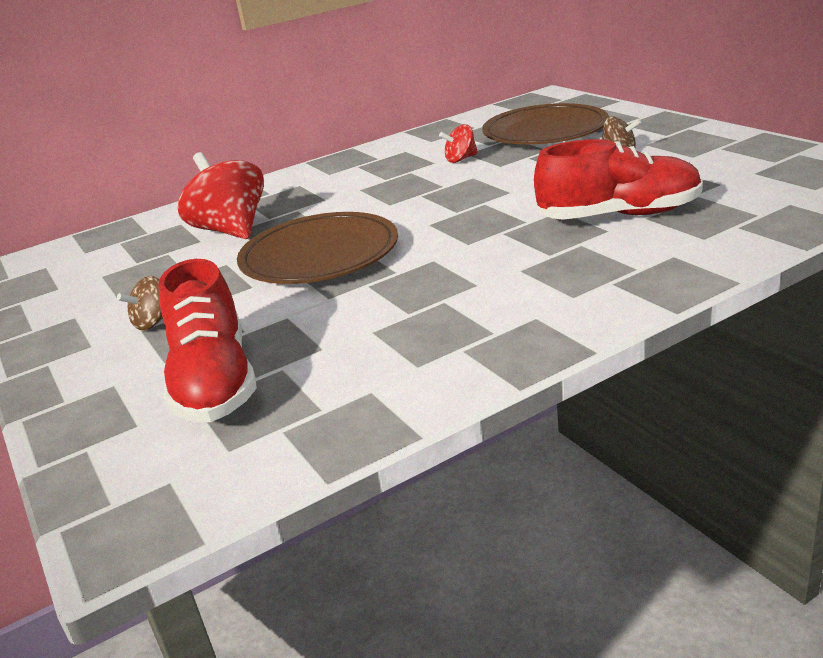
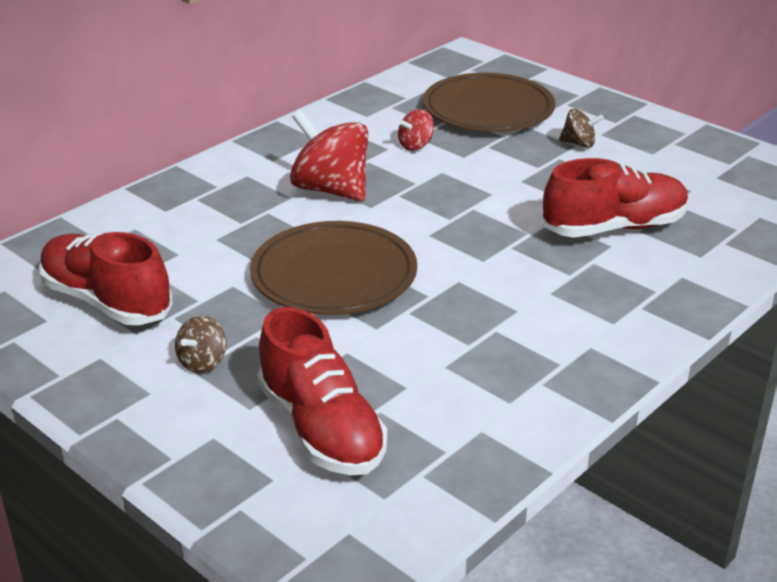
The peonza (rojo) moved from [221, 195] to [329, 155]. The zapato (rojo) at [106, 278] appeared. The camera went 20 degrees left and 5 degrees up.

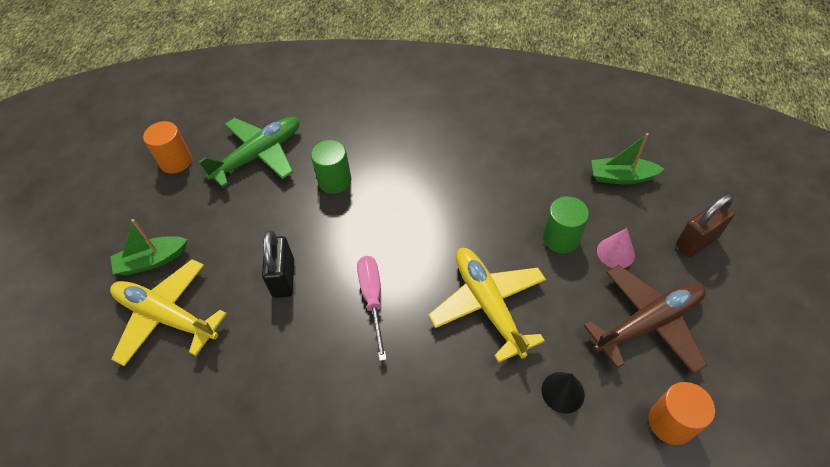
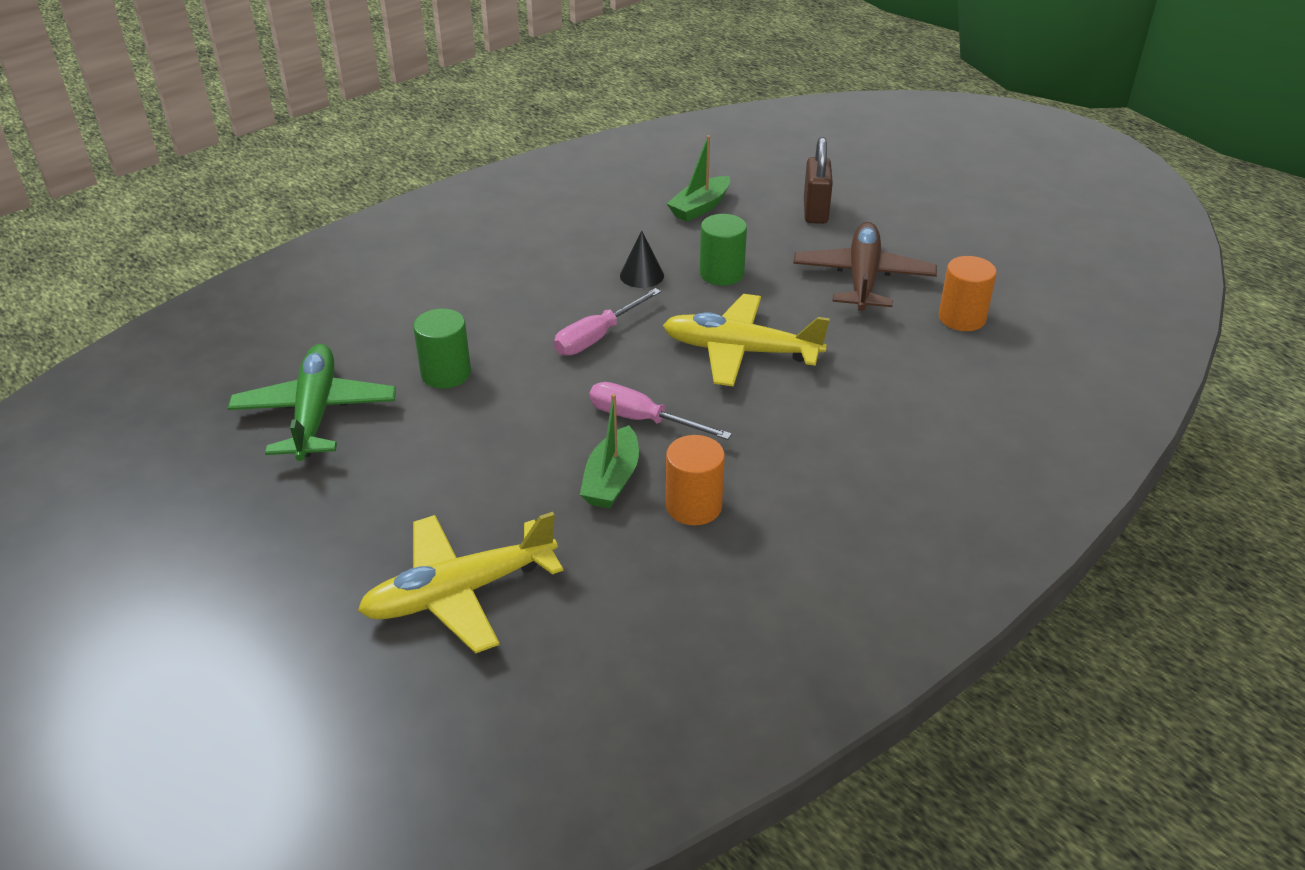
The barco (verde) moved from [149, 247] to [609, 451]. The cilindro (naranja) moved from [167, 147] to [695, 480]. The candado (negro) at [278, 264] disappeared. The cono (negro) moved from [563, 393] to [642, 259]. The cono (rosa) at [616, 248] disappeared. The destornillador (rosa) at [607, 322] appeared. The camera went 55 degrees left and 15 degrees down.

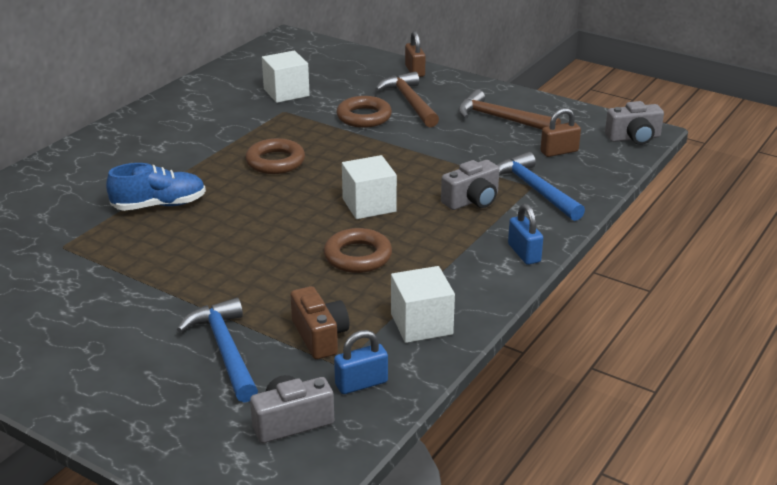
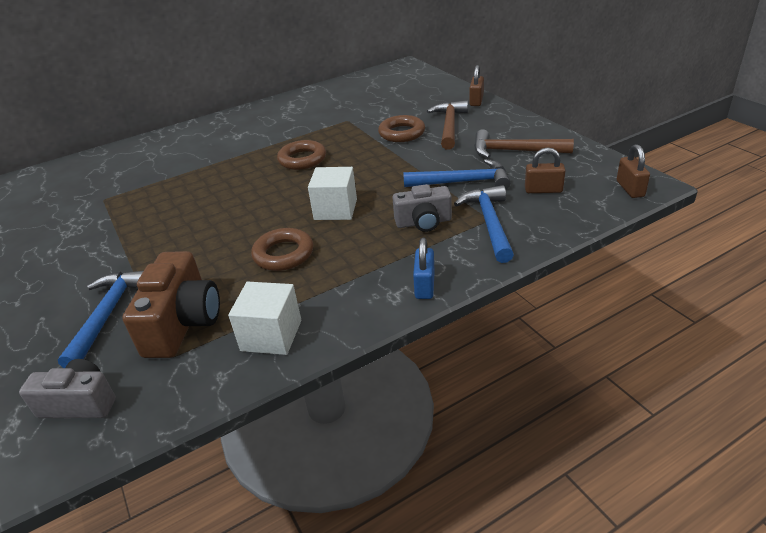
The zapato (azul) at [156, 187] disappeared. The cubo (blanco) at [286, 77] disappeared. The cámara (marrón) at [320, 322] changed to 1.52 times the size. The candado (azul) at [361, 362] disappeared. The martillo (marrón) at [509, 109] turned 45 degrees counterclockwise. The cámara (gris) at [634, 123] was replaced by the candado (marrón) at [633, 171]. The martillo (azul) at [456, 174] appeared. The camera went 30 degrees right and 5 degrees up.

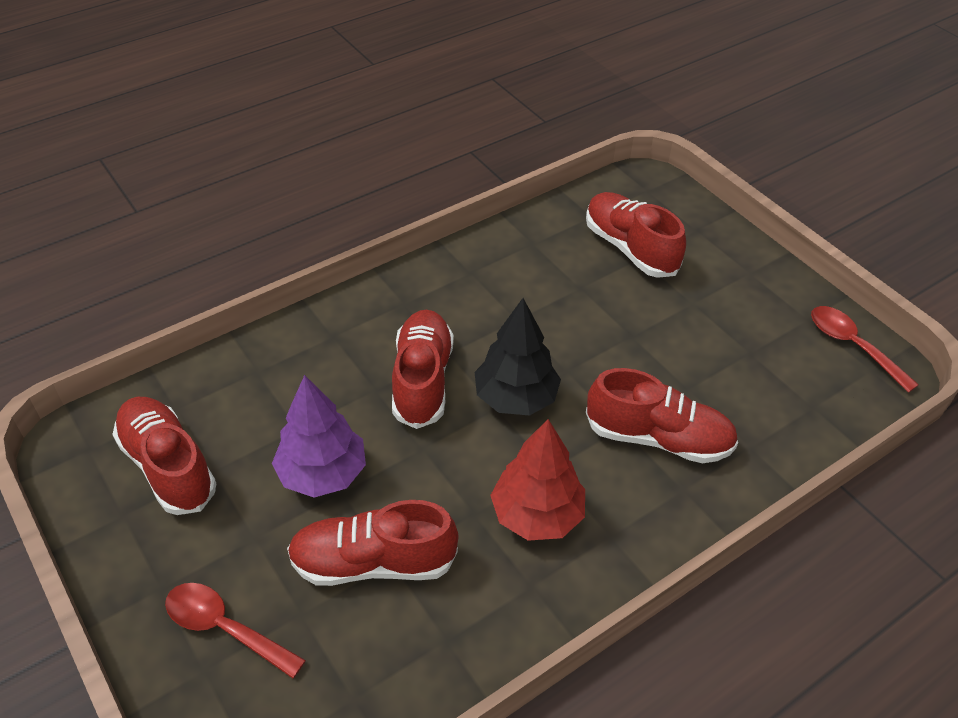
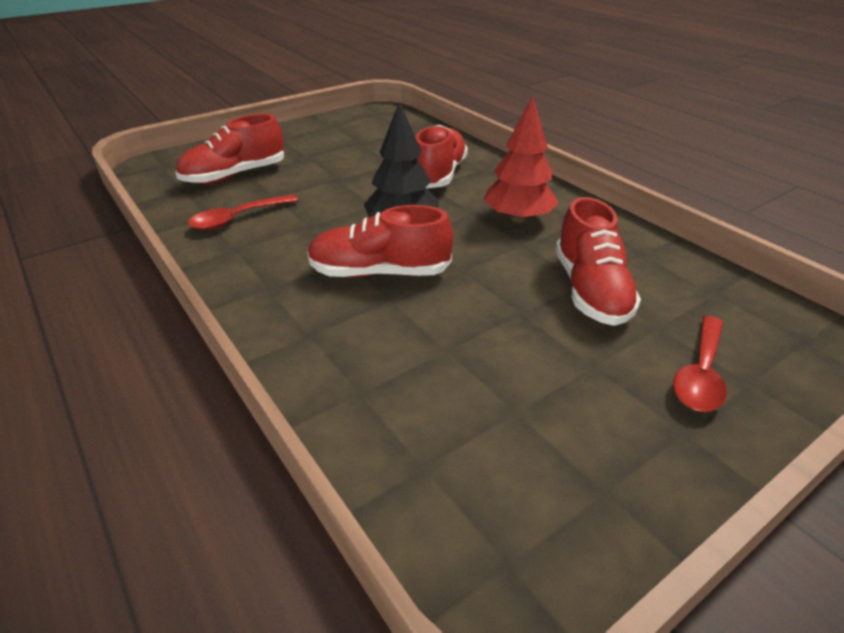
The zapato (rojo) at [164, 456] disappeared. The árbol (morado) at [319, 436] disappeared. The cuchara (rojo) moved from [865, 349] to [243, 212]. The camera went 90 degrees left and 10 degrees down.

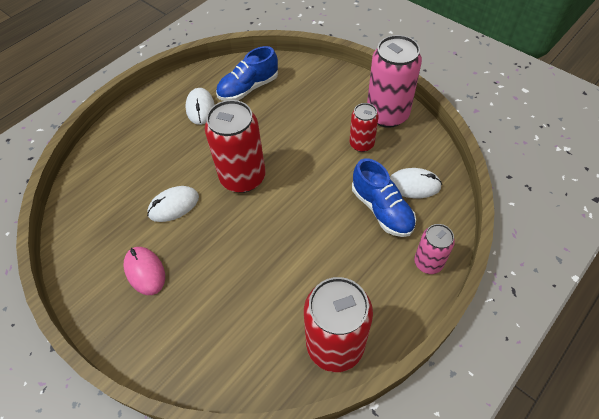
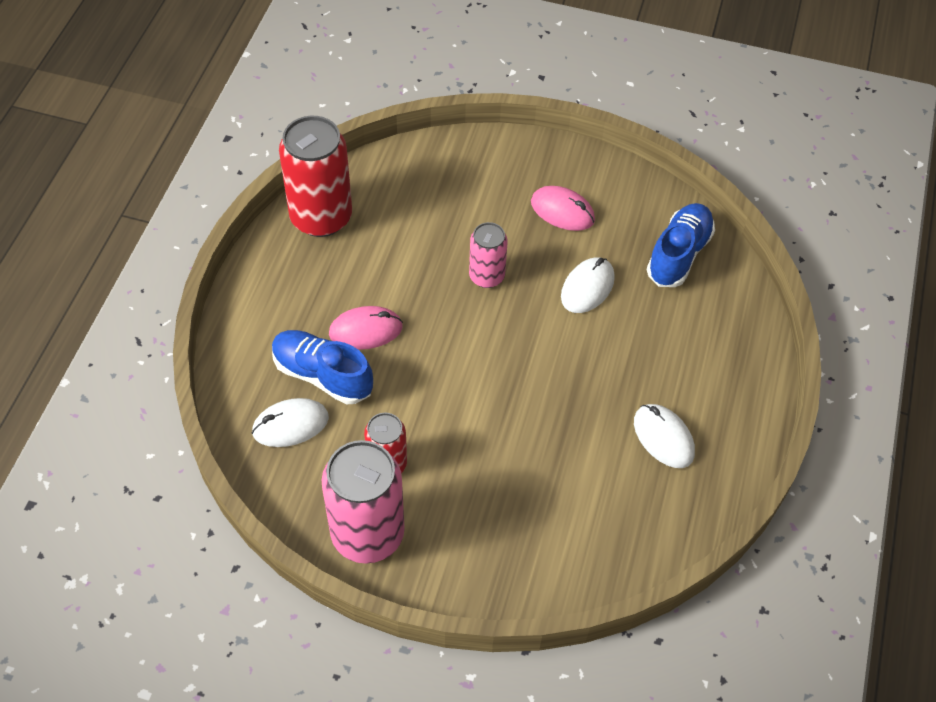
The lata (rojo) at [235, 146] disappeared. The zapato (azul) moved from [247, 73] to [680, 245]. The lata (rosa) moved from [434, 249] to [488, 255]. The ratón (rosa) at [366, 328] appeared. The camera went 150 degrees right and 0 degrees up.

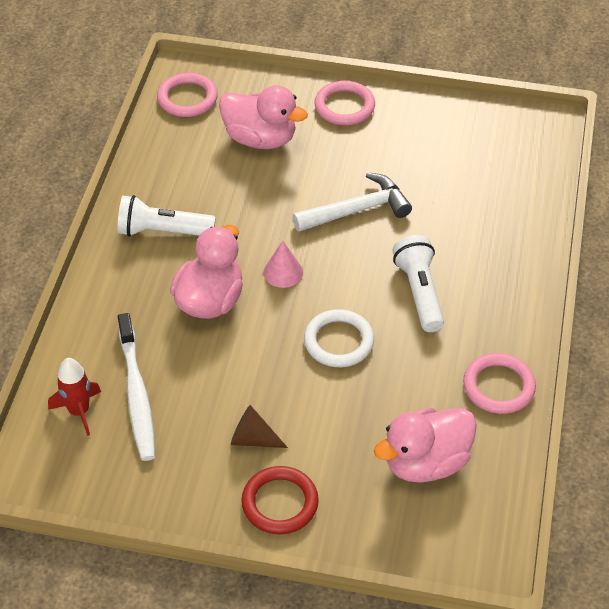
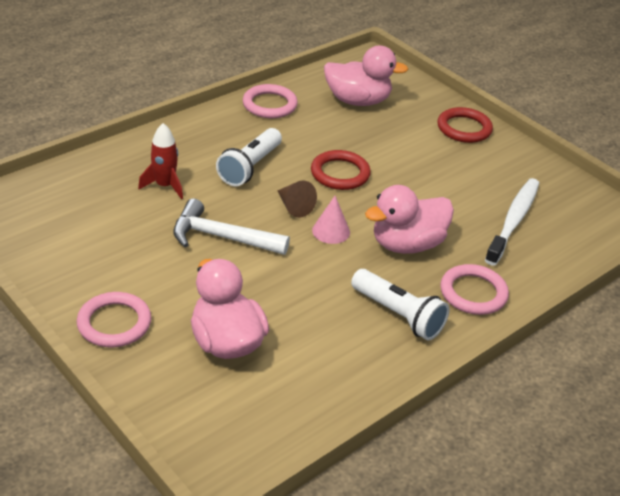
The cohete (rojo) moved from [74, 397] to [160, 161]. The anillo (rosa) moved from [187, 95] to [474, 289]. The cono (marrón) moved from [259, 426] to [297, 199]. The anillo (blanco) at [339, 338] became the anillo (rojo) at [341, 170]. The camera went 145 degrees left and 10 degrees down.

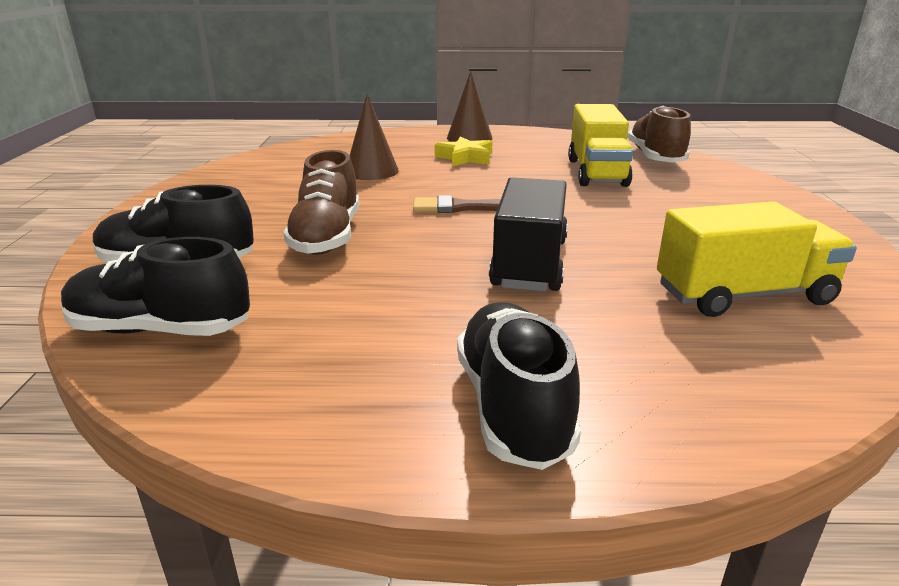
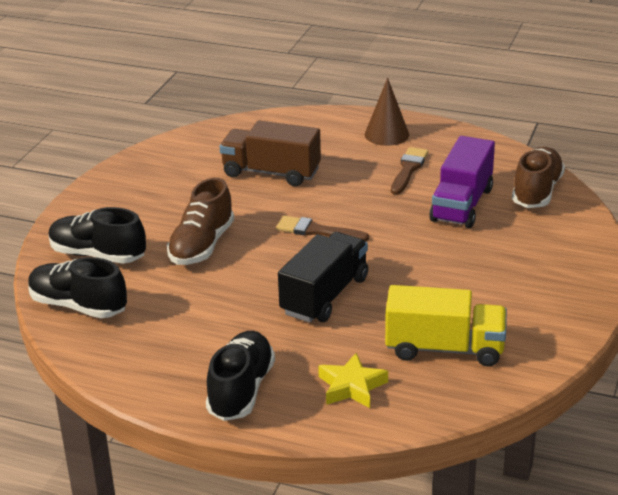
The cono (marrón) at [374, 137] was replaced by the camión (marrón) at [270, 153]. The estrella (amarillo) moved from [463, 151] to [353, 380]. The camión (amarillo) at [600, 145] became the camión (morado) at [462, 182]. The pincel (marrón) at [410, 171] appeared. The camera went 20 degrees right and 5 degrees up.

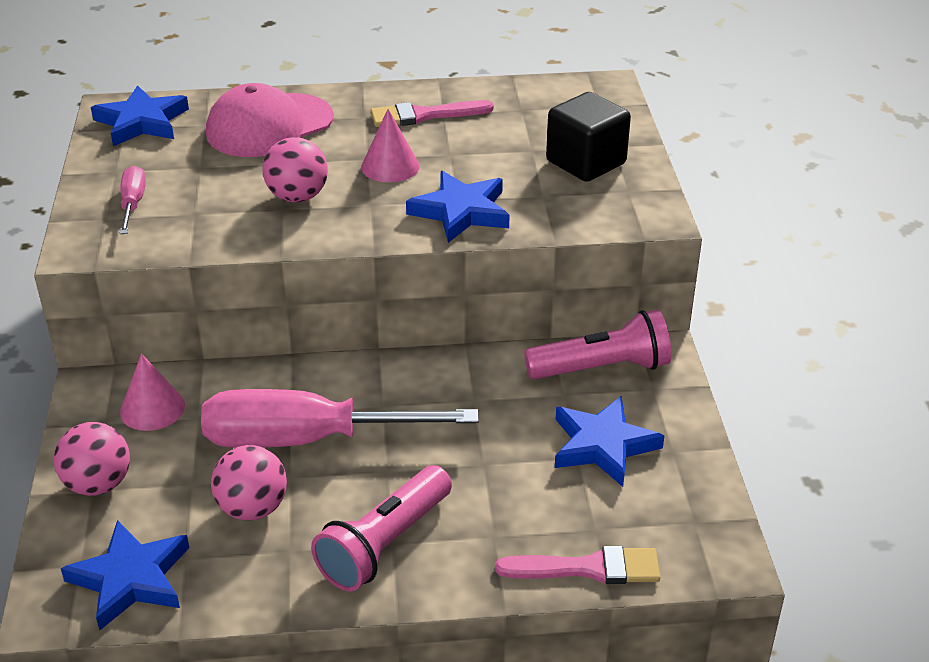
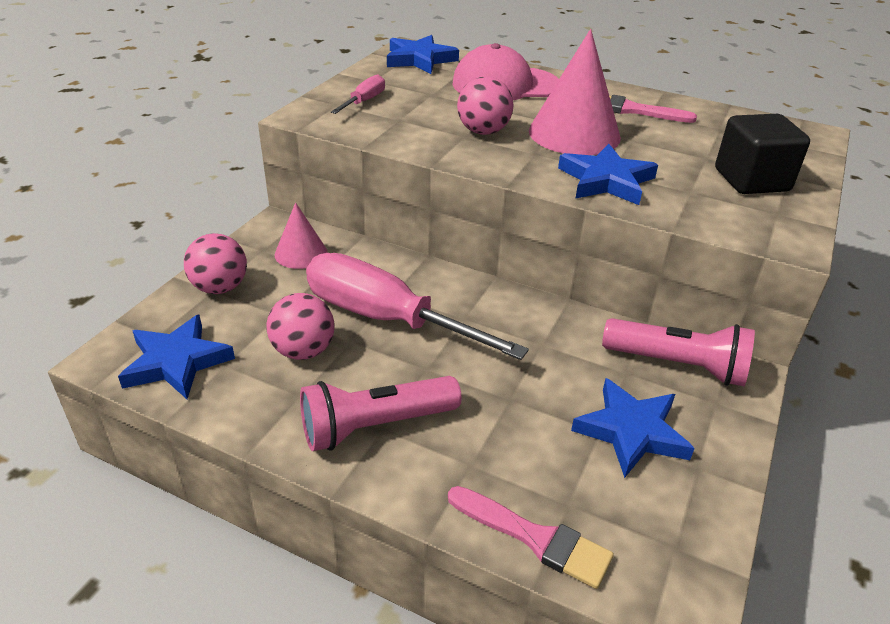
The cono (rosa) at [390, 146] changed to 1.78 times the size. The camera went 30 degrees right and 0 degrees up.

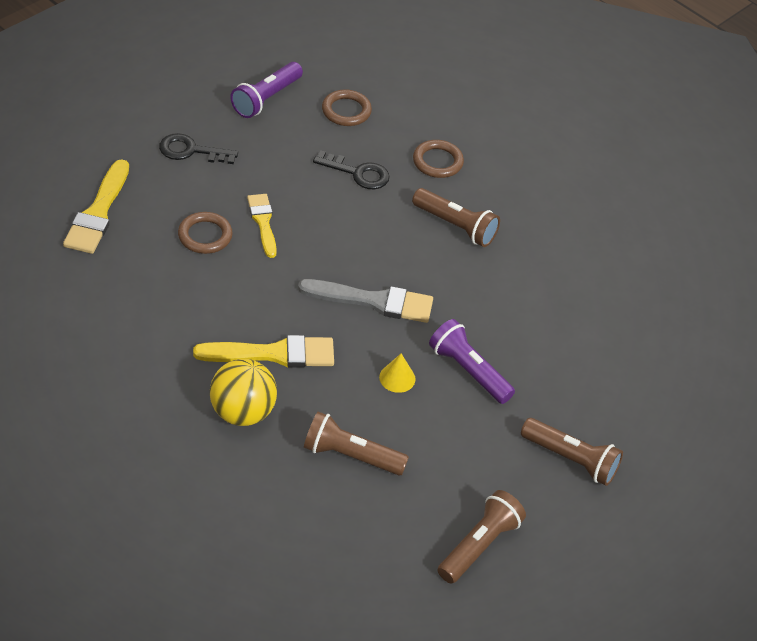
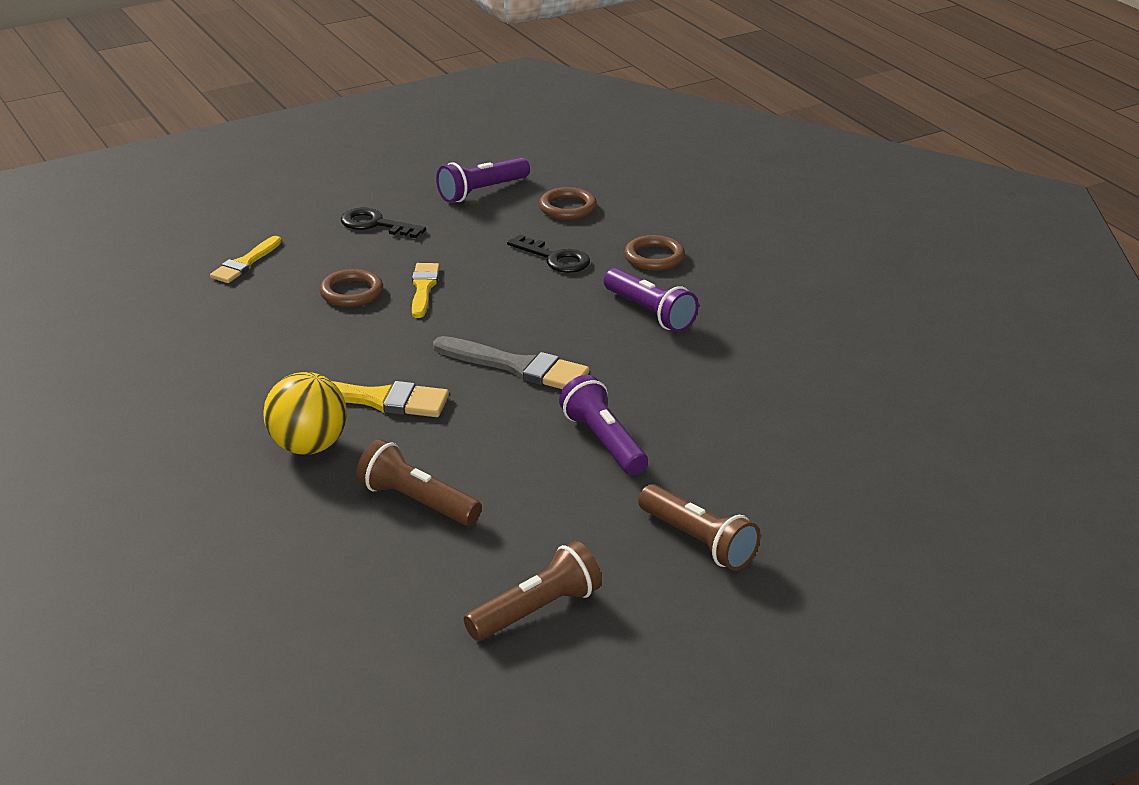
The pincel (amarillo) at [96, 206] changed to 0.65 times the size. The cono (amarillo) at [397, 373] disappeared. The lámpara de mano (marrón) at [456, 217] became the lámpara de mano (morado) at [651, 300]. The camera went 20 degrees right and 15 degrees down.

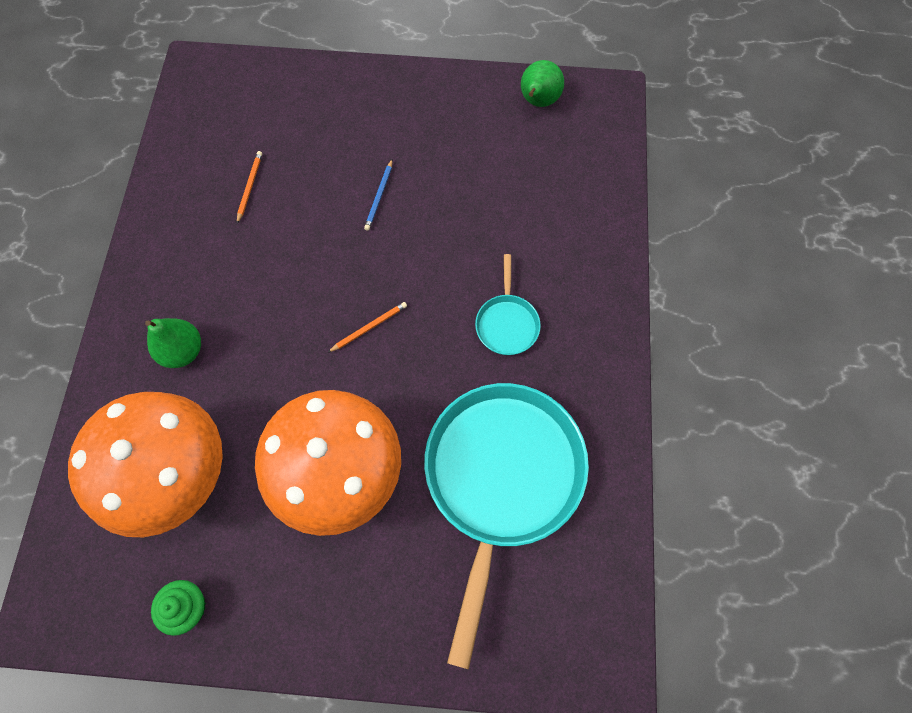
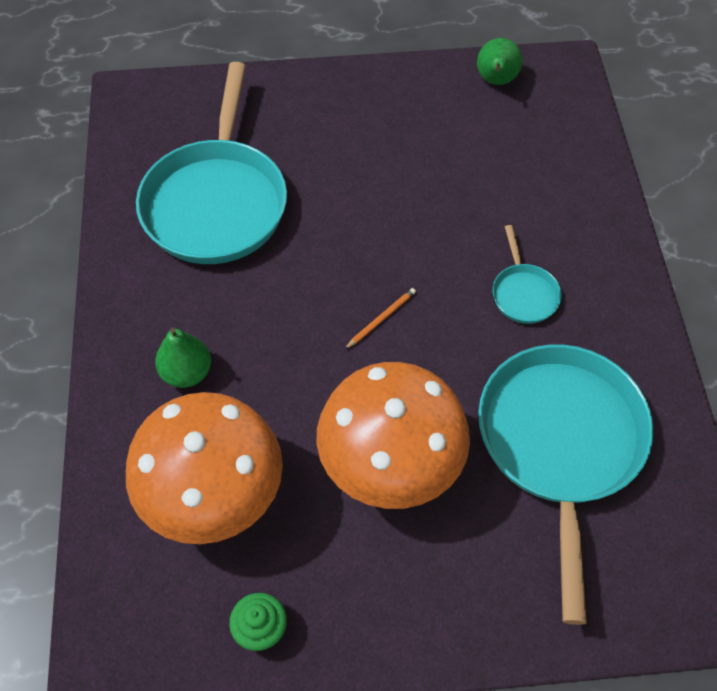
The lápiz (naranja) at [249, 187] was replaced by the sartén (turquesa) at [211, 163]. The lápiz (azul) at [378, 195] disappeared. The camera went 10 degrees left and 10 degrees down.

